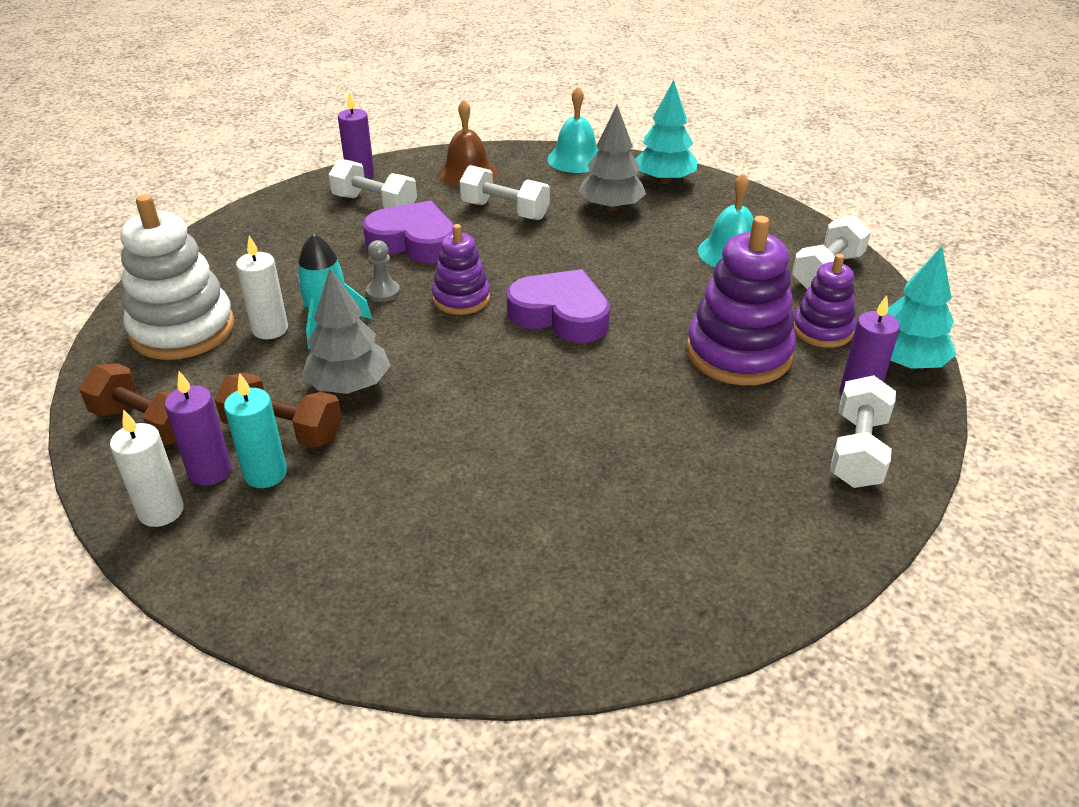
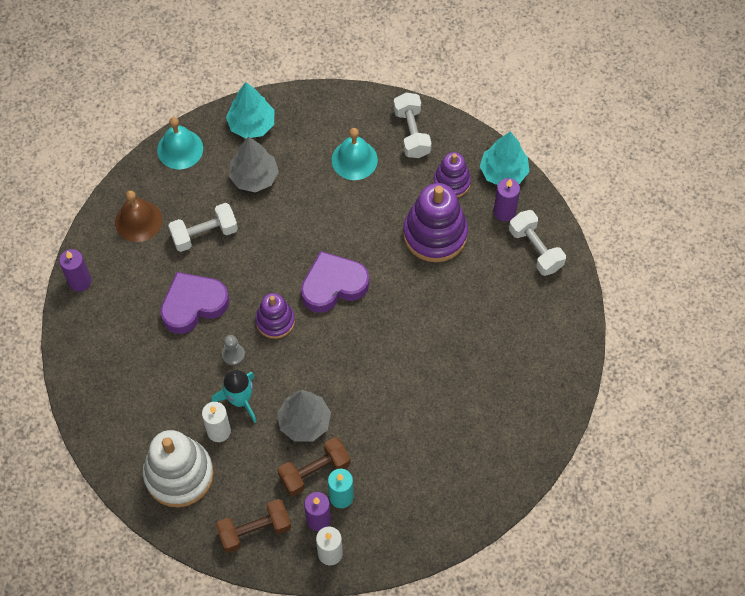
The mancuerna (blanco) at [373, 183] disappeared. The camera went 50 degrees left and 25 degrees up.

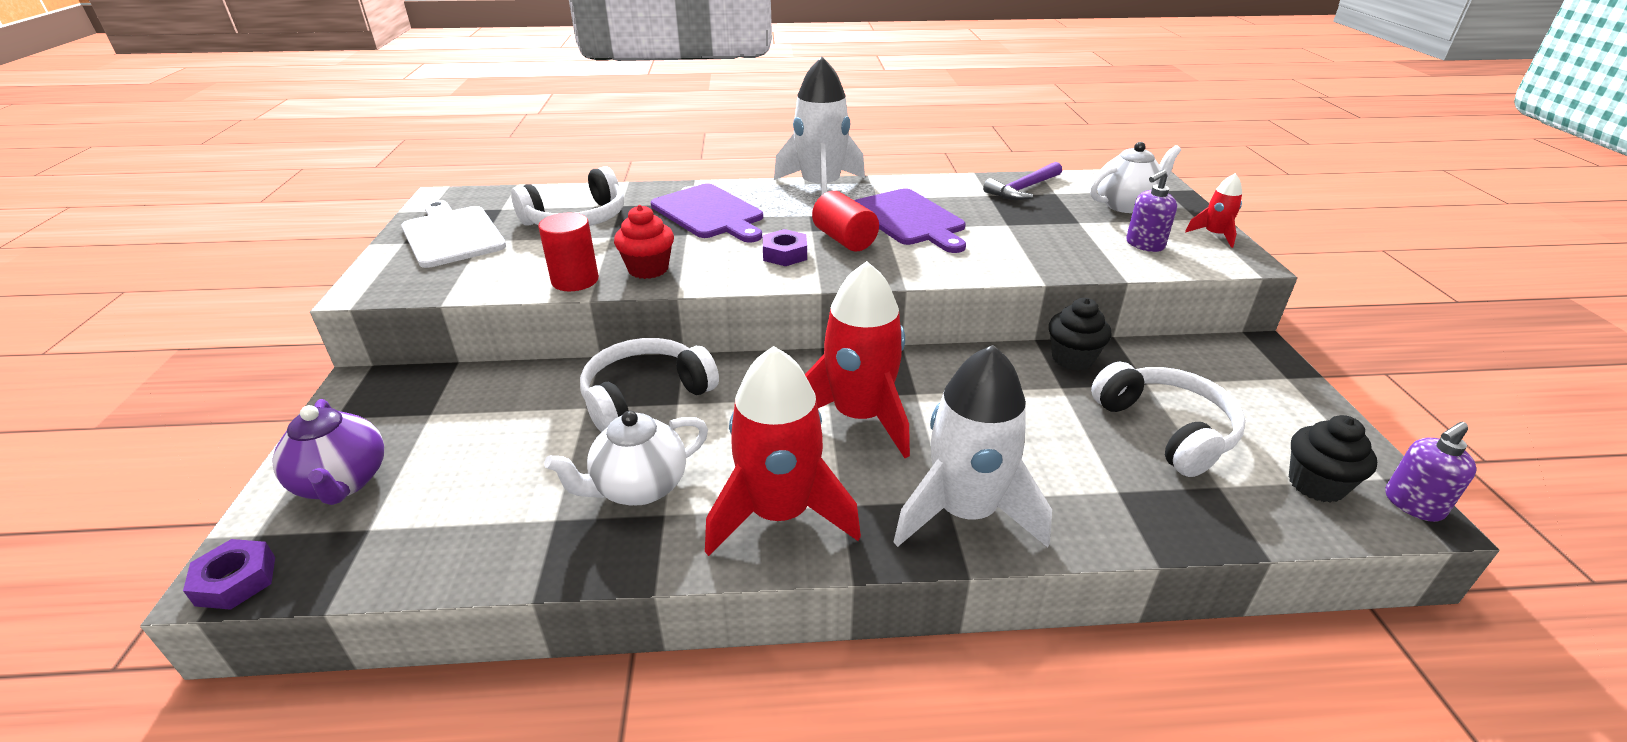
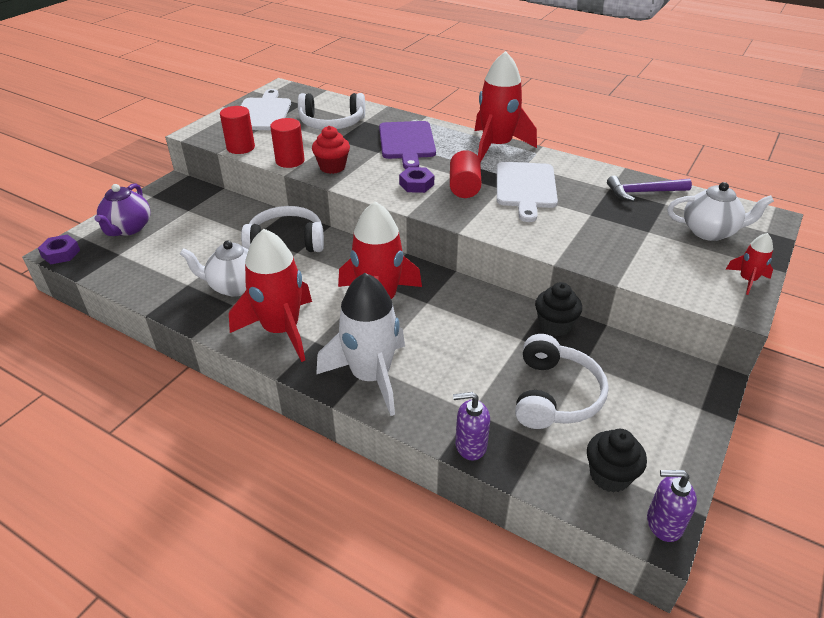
The cohete (blanco) at [819, 126] became the cohete (rojo) at [506, 107]. The tabla de cortar (morado) at [910, 220] became the tabla de cortar (blanco) at [527, 192]. The dispensador de jabón (morado) moved from [1151, 211] to [471, 426]. The cilindro (rojo) at [237, 130] appeared. The camera went 35 degrees right and 5 degrees up.

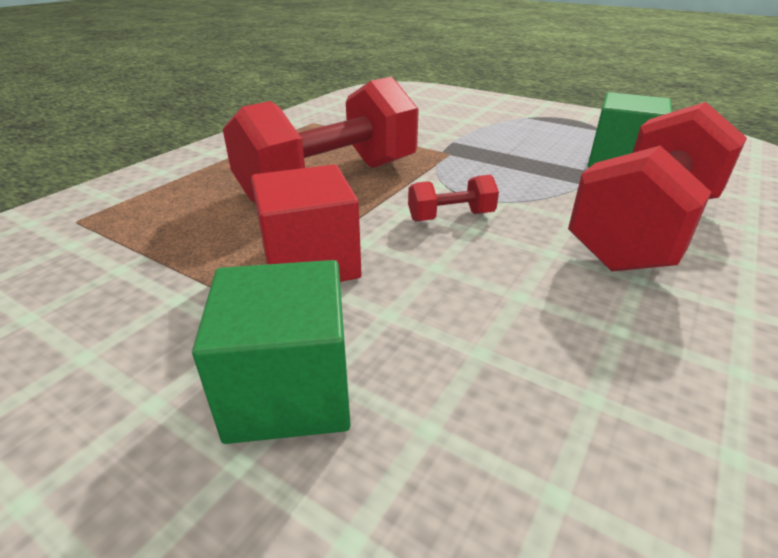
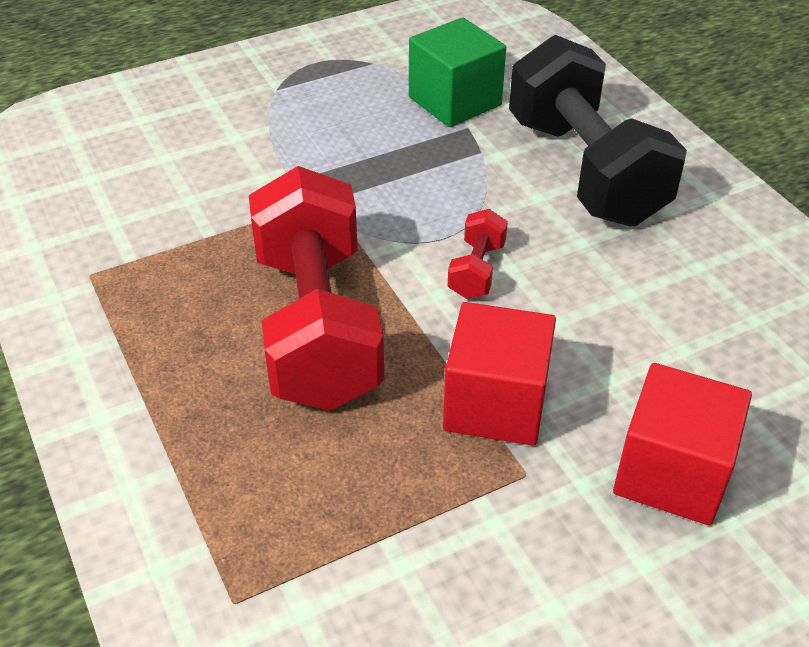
The cubo (verde) at [271, 352] became the cubo (rojo) at [682, 444]. The mancuerna (rojo) at [657, 186] became the mancuerna (negro) at [598, 130]. The camera went 60 degrees left and 10 degrees up.

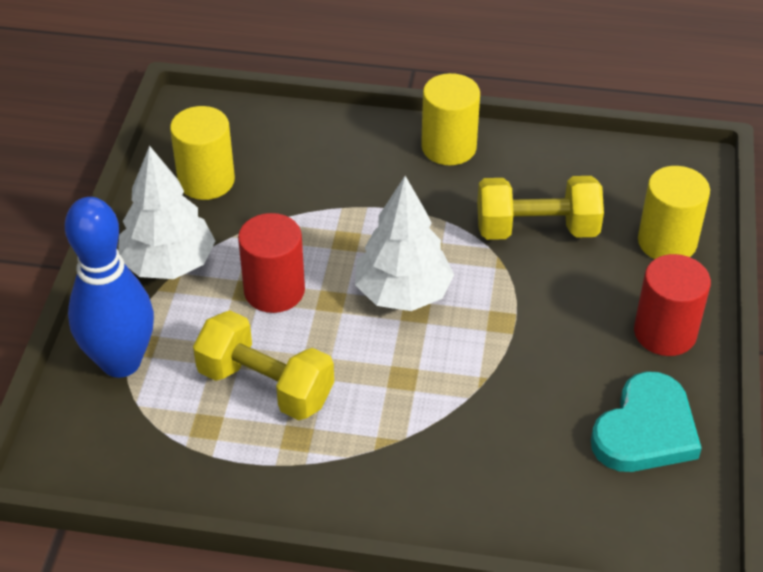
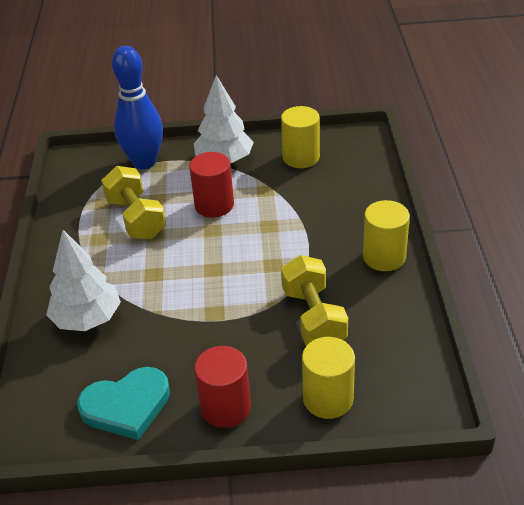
The mancuerna (amarillo) at [263, 365] turned 45 degrees counterclockwise. The árbol (blanco) moved from [404, 243] to [83, 280]. The corazón (turquesa) at [646, 421] turned 45 degrees counterclockwise. The camera went 80 degrees right and 5 degrees down.

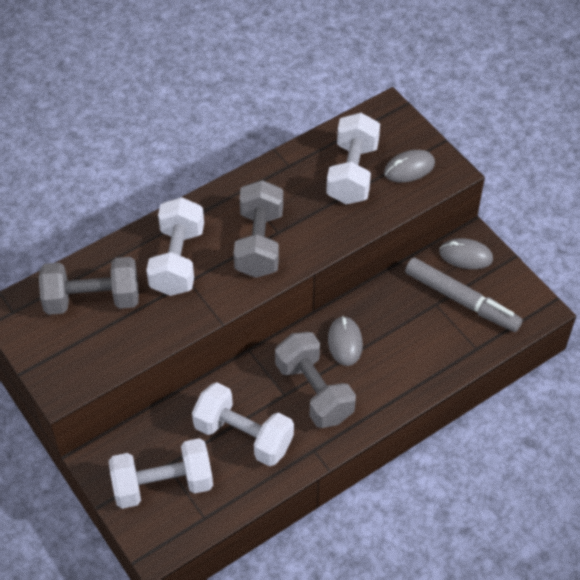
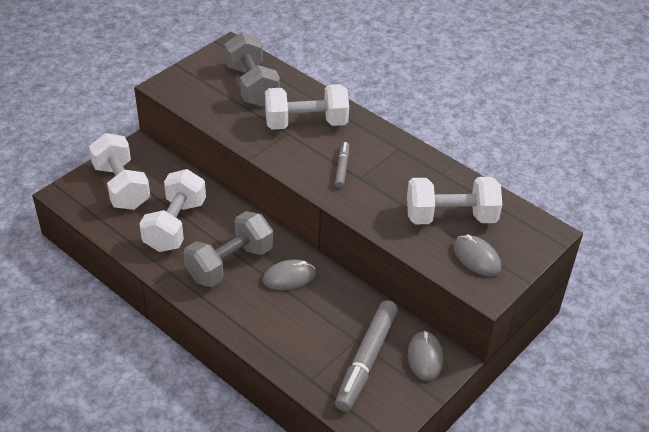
The mancuerna (gris) at [258, 229] was replaced by the rotulador (gris) at [342, 165]. The camera went 75 degrees right and 10 degrees down.

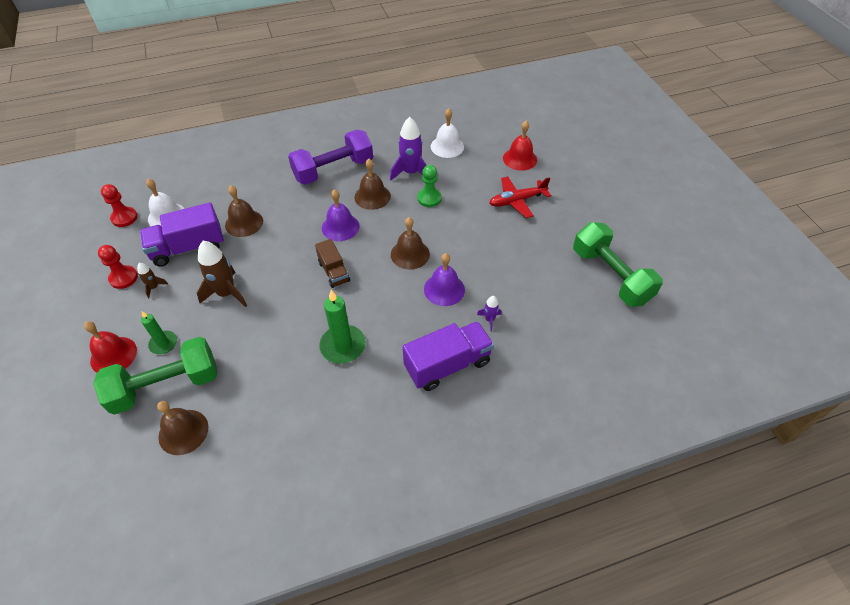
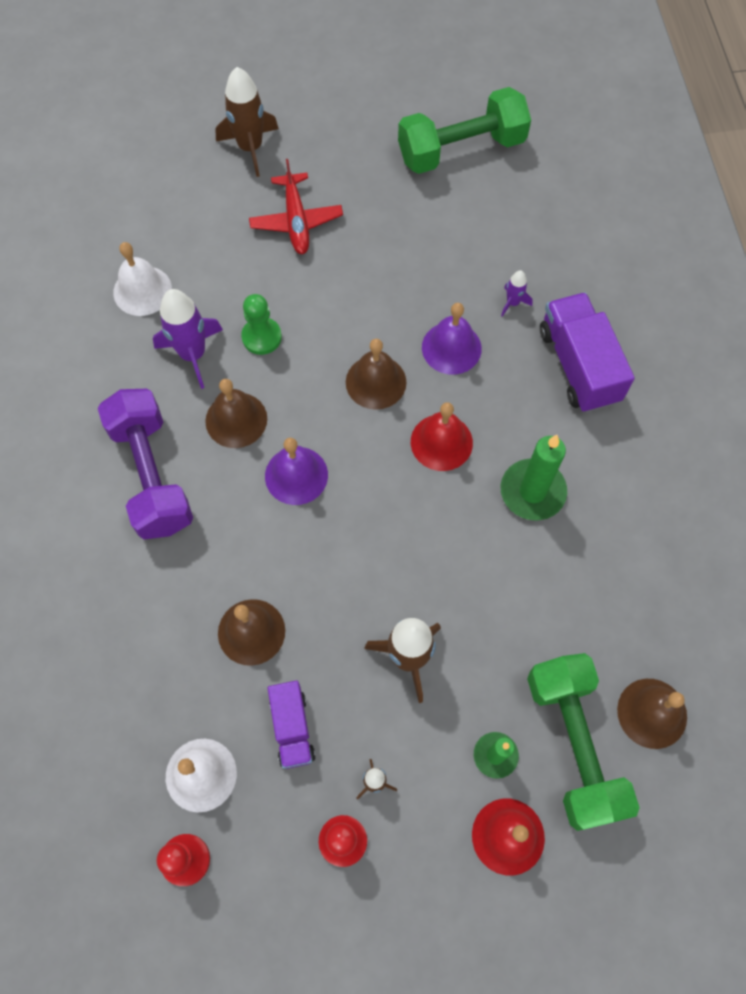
The camión (morado) at [182, 234] changed to 0.60 times the size. The camión (marrón) at [332, 263] disappeared. The campana (rojo) moved from [520, 146] to [442, 436]. The cohete (marrón) at [247, 122] appeared. The camera went 80 degrees left and 15 degrees up.

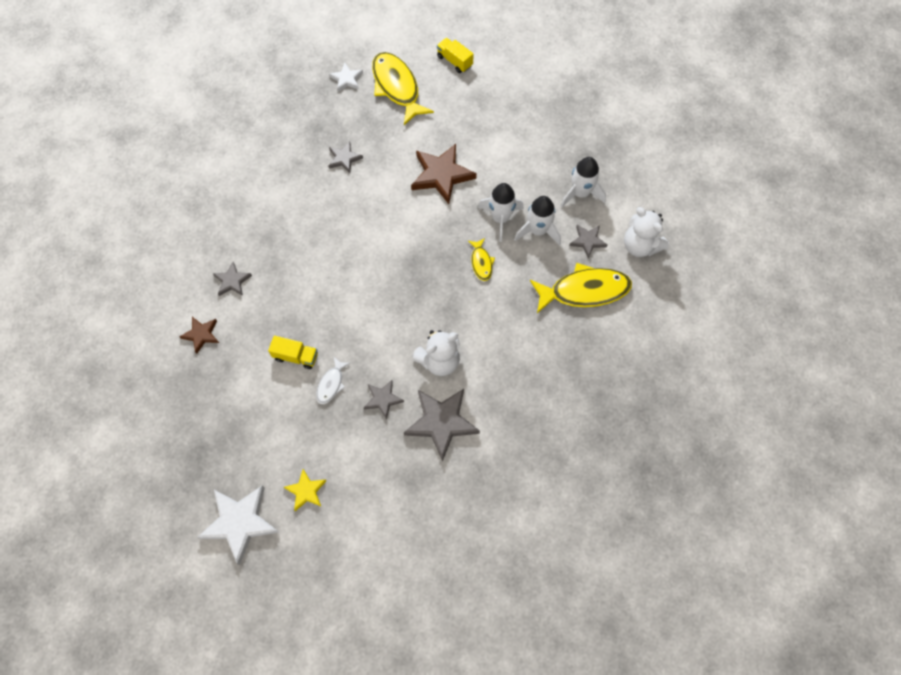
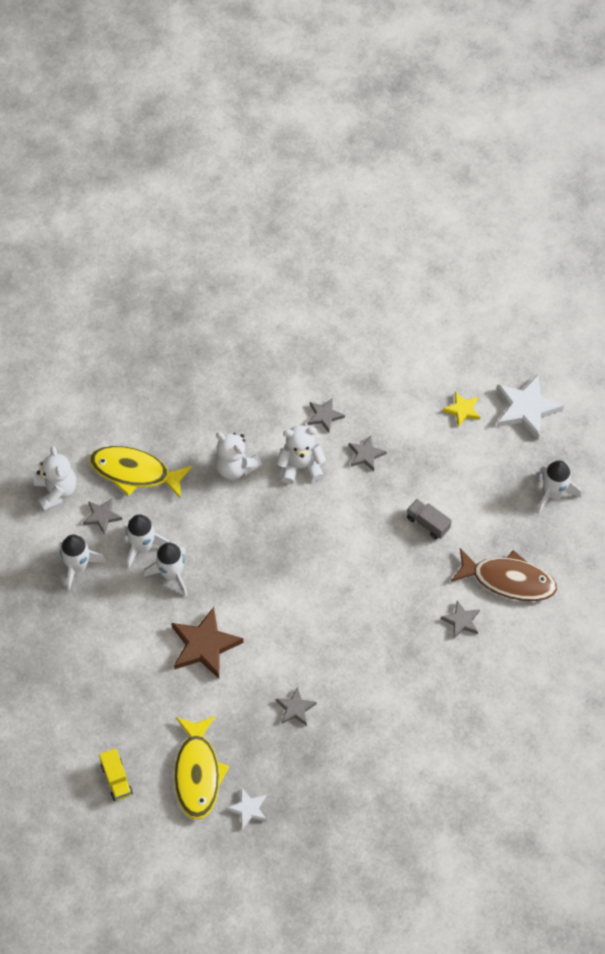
The estrella (marrón) at [199, 335] was replaced by the pez (marrón) at [504, 574]. The camión (amarillo) at [293, 352] became the camión (gris) at [429, 519]. The pez (blanco) at [333, 380] disappeared. The estrella (gris) at [442, 425] changed to 0.54 times the size. The pez (amarillo) at [481, 259] disappeared. The osito (blanco) at [238, 456] appeared. The cohete (blanco) at [559, 487] appeared. The camera went 155 degrees left and 5 degrees down.

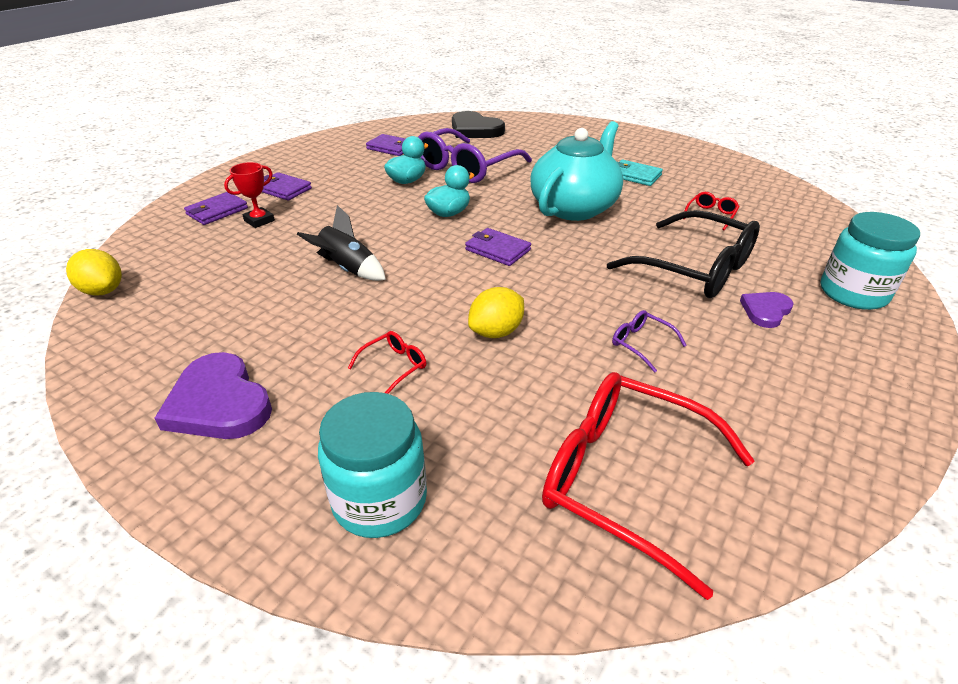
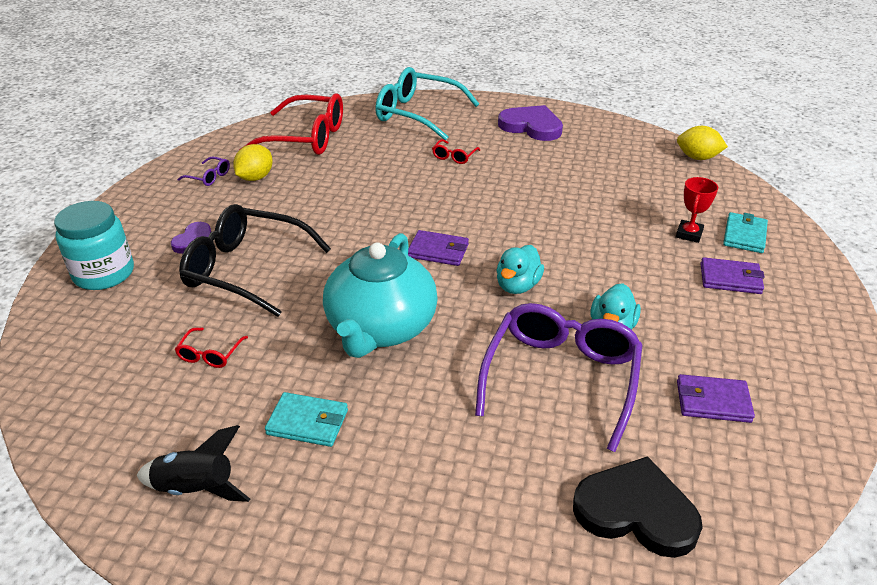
The cartera (morado) at [216, 208] became the cartera (turquesa) at [745, 232]. The cohete (negro) moved from [341, 243] to [193, 463]. The tarro (turquesa) at [372, 465] was replaced by the gafas (turquesa) at [427, 103]. The limón (amarillo) moved from [496, 312] to [253, 162]. The gafas (morado) moved from [649, 341] to [203, 171]. The camera went 160 degrees right and 0 degrees up.

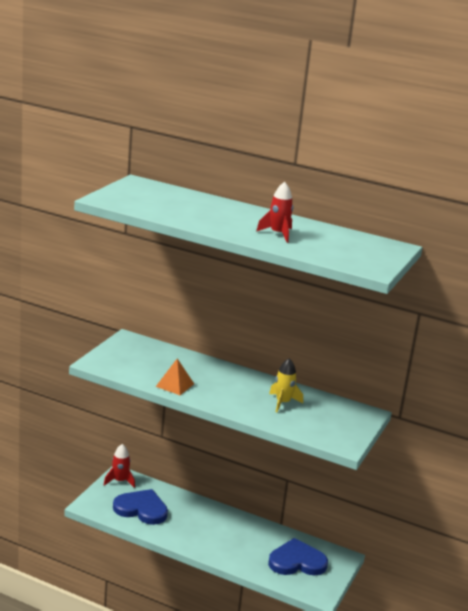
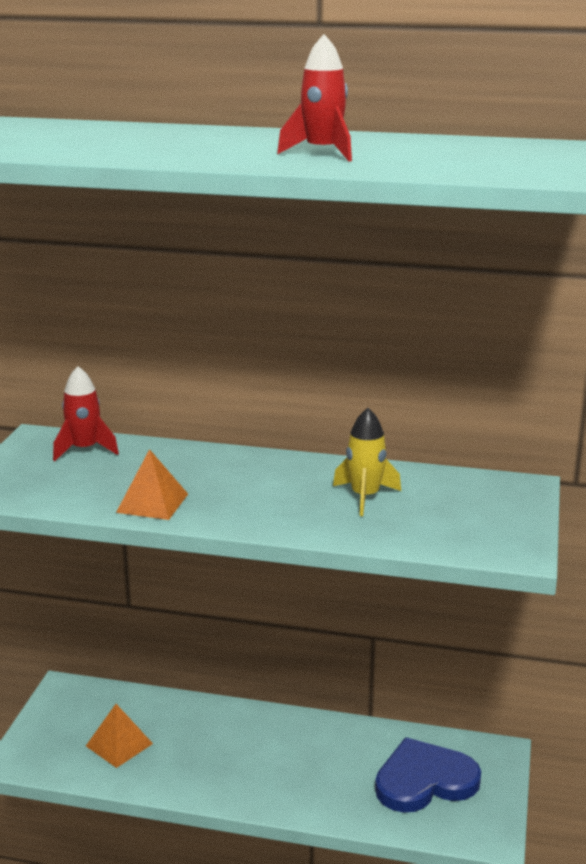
The cohete (rojo) moved from [119, 466] to [86, 413]. The corazón (azul) at [140, 507] was replaced by the pirámide (naranja) at [119, 736]. The camera went 10 degrees left and 0 degrees up.

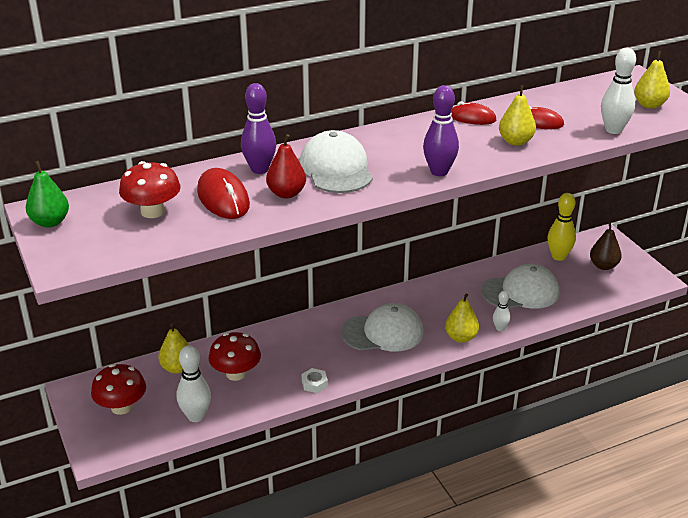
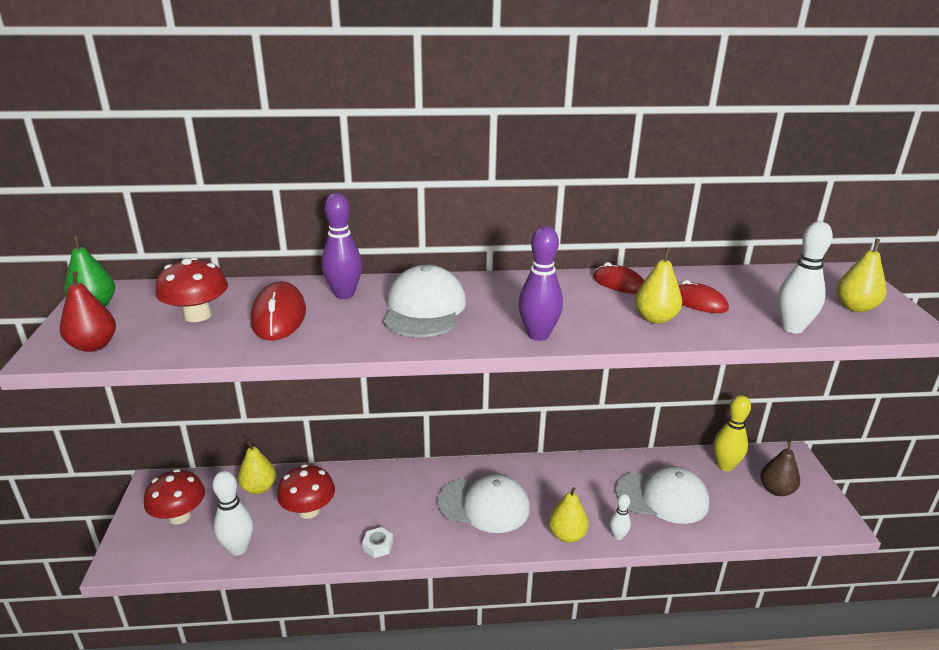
The pera (rojo) moved from [286, 166] to [88, 311]. The camera went 20 degrees right and 5 degrees down.

